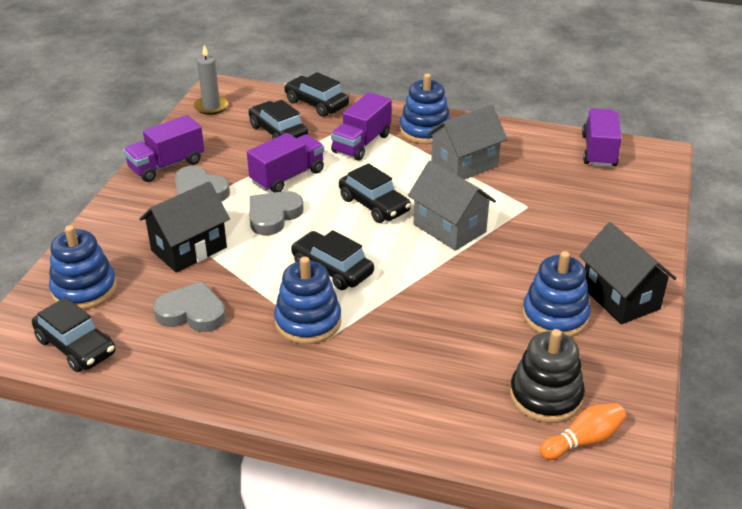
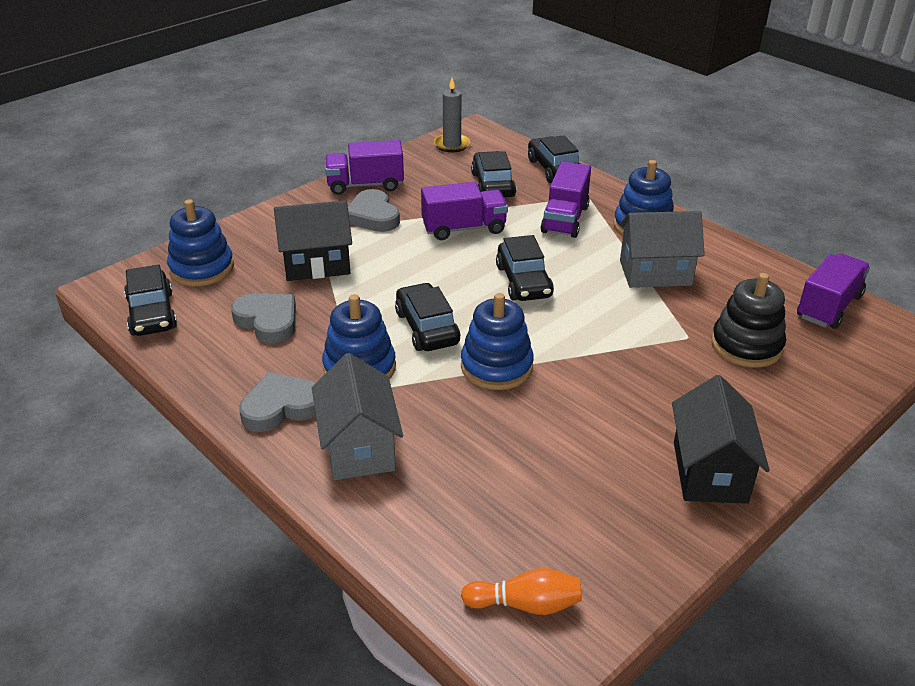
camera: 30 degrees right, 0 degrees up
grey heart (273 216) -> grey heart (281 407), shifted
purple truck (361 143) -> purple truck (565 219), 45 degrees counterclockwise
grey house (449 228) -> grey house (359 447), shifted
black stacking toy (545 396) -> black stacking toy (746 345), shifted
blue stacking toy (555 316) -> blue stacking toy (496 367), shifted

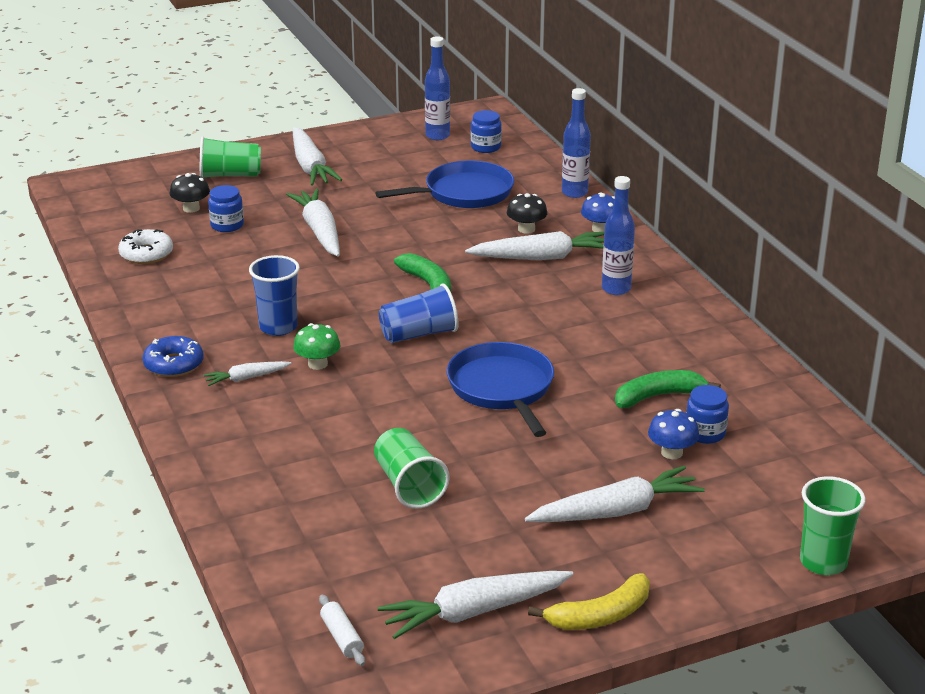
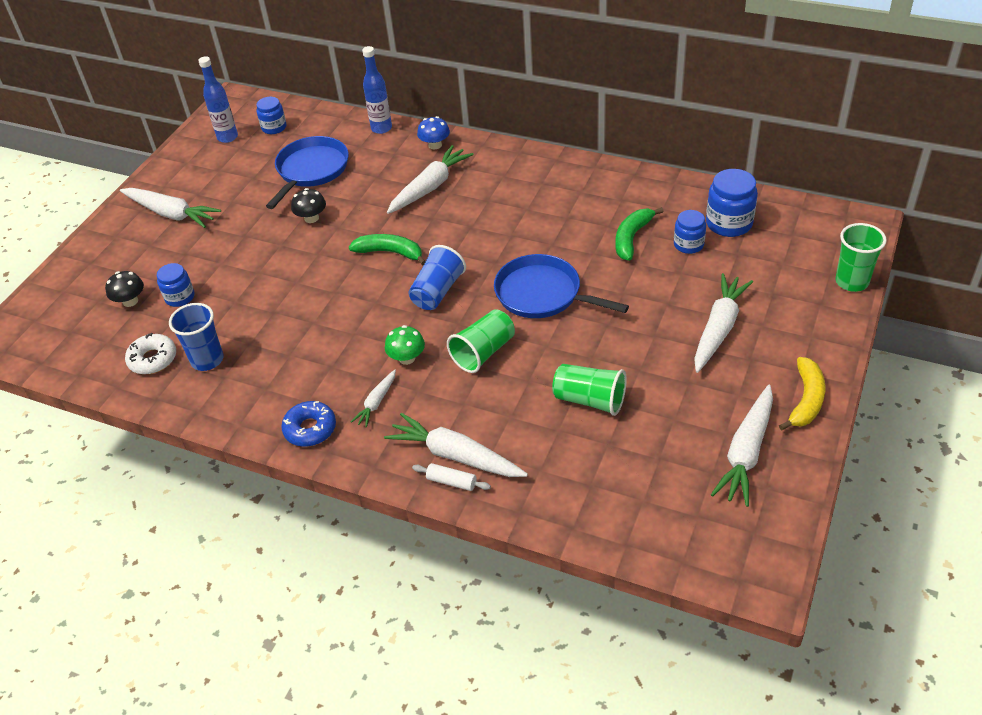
camera: 40 degrees left, 15 degrees up
green cup (230 175) -> green cup (483 352), shifted
blue cup (278 327) -> blue cup (207 360), shifted
white carrot (319 231) -> white carrot (455 455), shifted
white rolling pin (342 637) -> white rolling pin (451 481), shifted
black mushroom (526 229) -> black mushroom (311 218), shifted
blue bottle (616 289) -> none
blue mushroom (672 453) -> none
none -> blue jar (729 223)

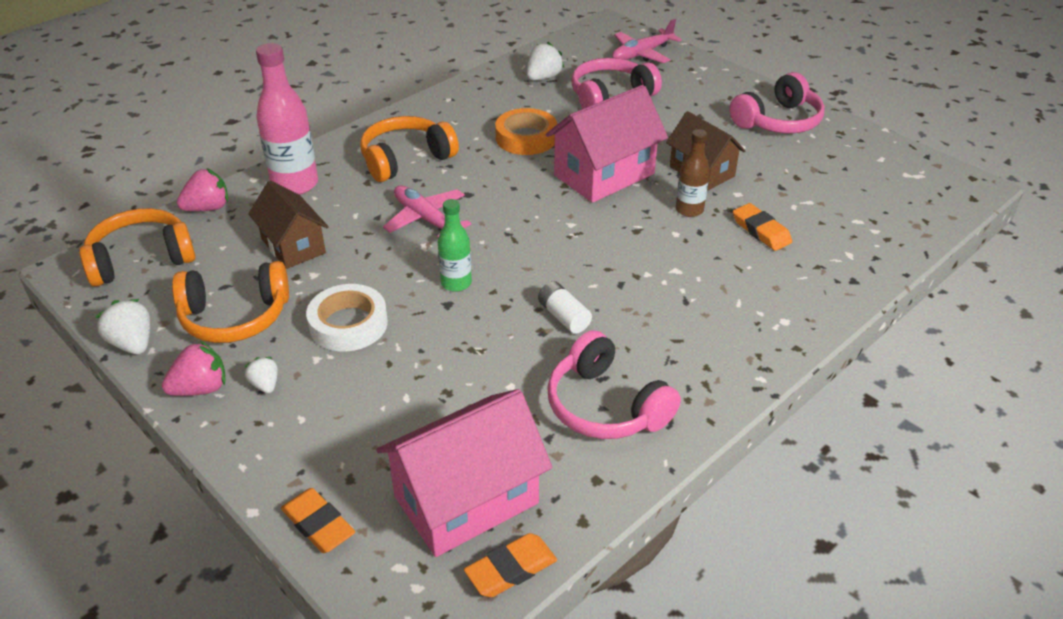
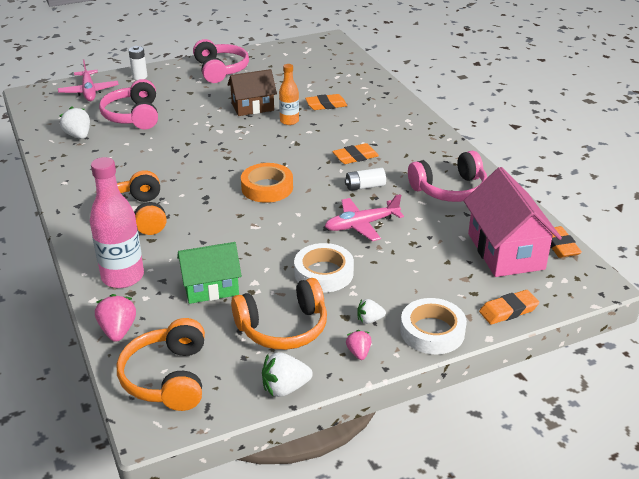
camera: 70 degrees left, 5 degrees down
pink strawberry (201 389) -> pink strawberry (358 352), x0.62
orange headphones (235 317) -> orange headphones (283 327), 60 degrees clockwise
brown house (293 246) -> green house (211 288)
pink plane (426 219) -> pink plane (361 225), shifted
green bottle (456 283) -> none
orange tape (526 138) -> orange tape (267 187), shifted
pink house (604 175) -> none
brown bottle (689 210) -> orange bottle (289 121)
none -> white battery (140 77)
none -> orange eraser (355 157)
none -> white tape (432 331)

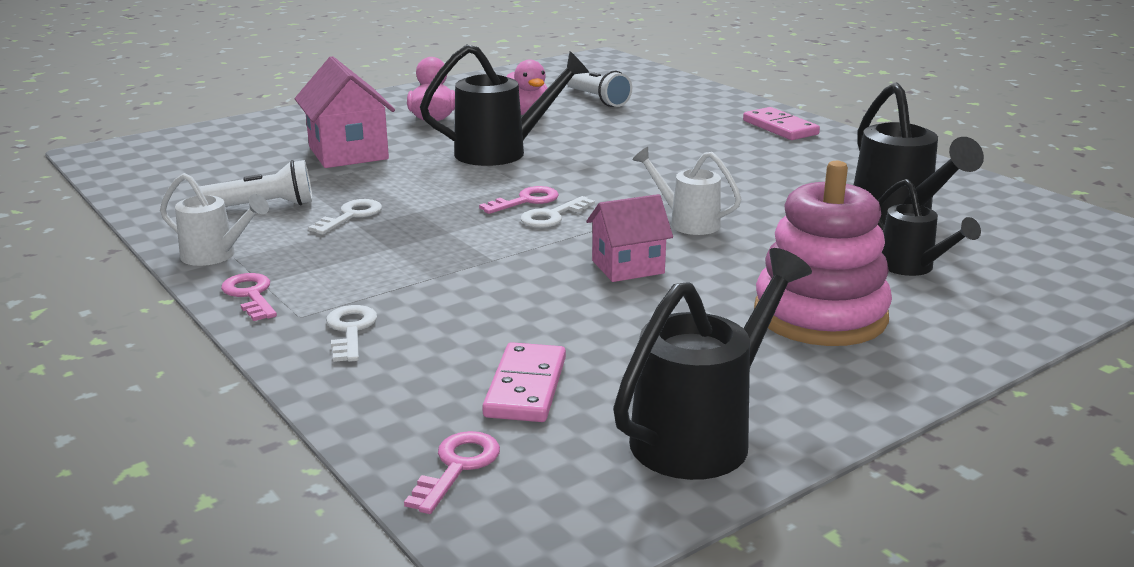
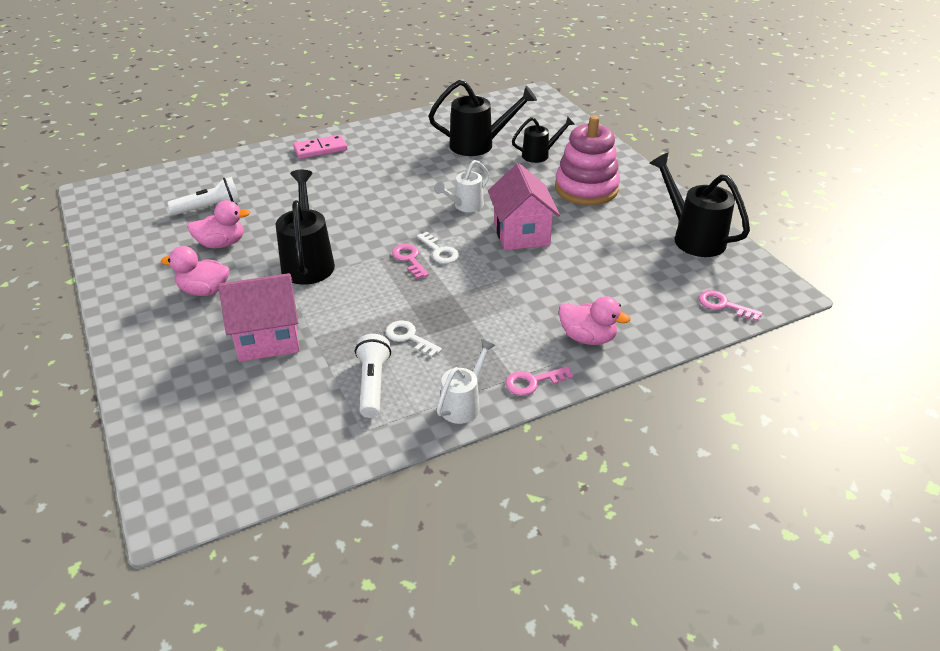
camera: 80 degrees left, 15 degrees up
white key (350 330) -> pink duck (587 338)
pink domino (526 387) -> none
pink house (628 267) -> pink house (521 234), x1.54

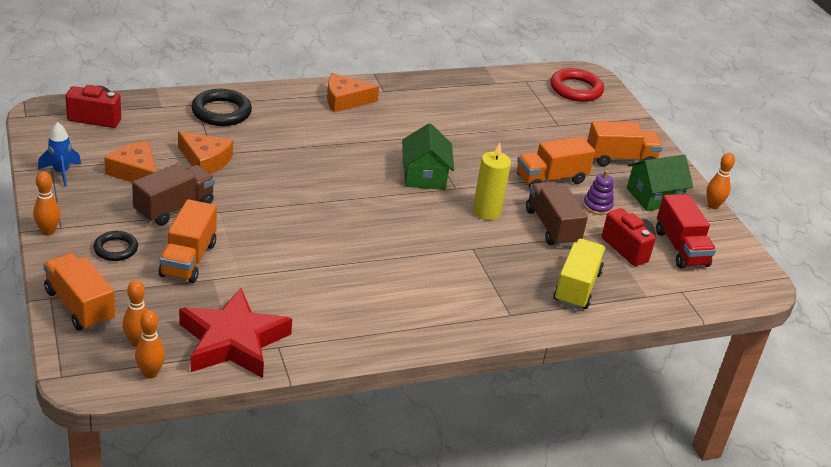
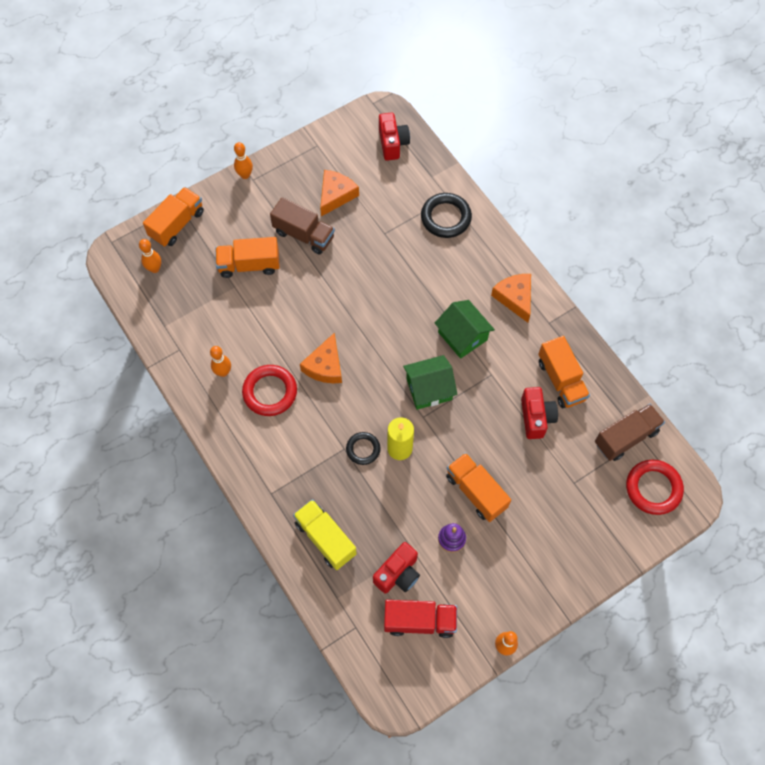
camera: 80 degrees right, 30 degrees up
blue rocket (61 172) -> none
black ring (116 249) -> black ring (363 449), shifted
orange bowling pin (150 373) -> orange bowling pin (223 372), shifted
orange cheese (205 161) -> orange cheese (325 366), shifted
red star (233 341) -> none
brown truck (552 227) -> brown truck (625 437), shifted
yellow truck (577 287) -> yellow truck (325 538), 135 degrees counterclockwise
orange truck (620 159) -> orange truck (561 380), shifted
green house (654 197) -> green house (462 336), shifted
red truck (681 248) -> red truck (419 621), 150 degrees counterclockwise
none -> red ring (270 392)
none -> red camera (536 418)

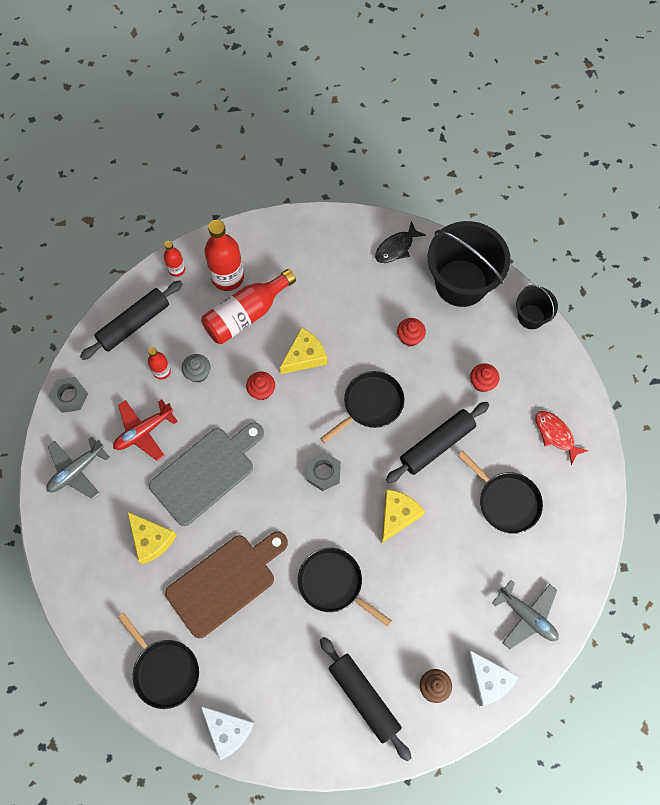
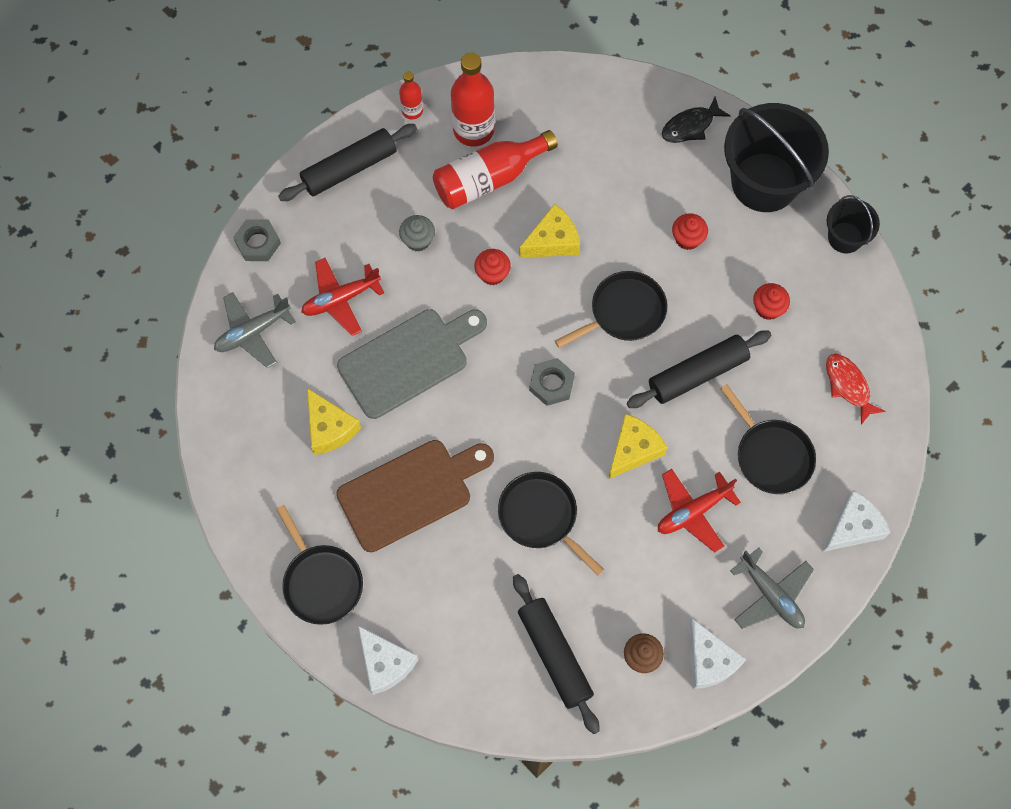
camera: 10 degrees right, 0 degrees up
red bottle (162 371) -> none
none -> red plane (693 512)
none -> white cheese (853 527)

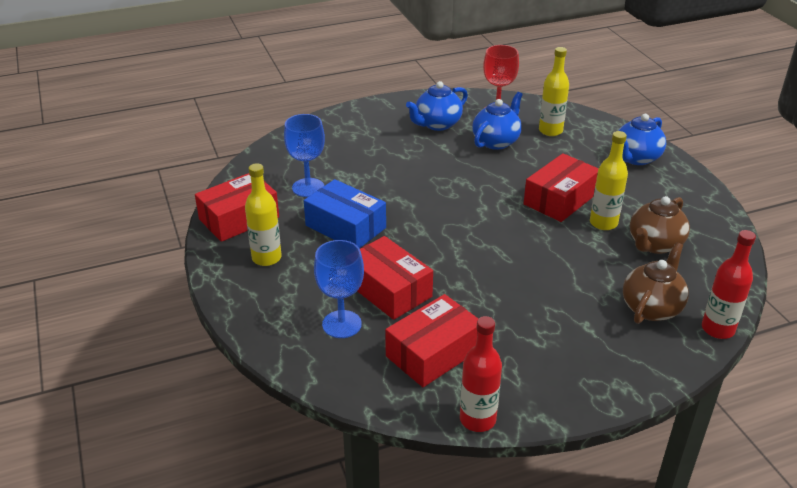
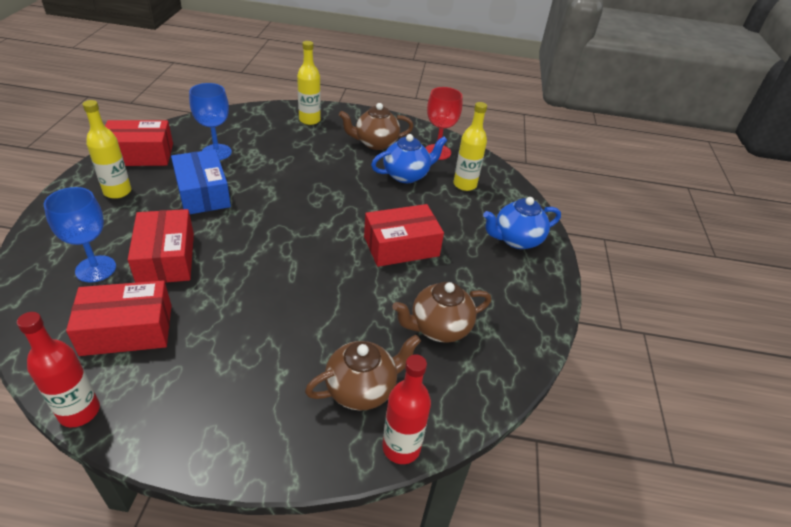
camera: 25 degrees right, 5 degrees up
blue teapot (437 124) -> brown teapot (375 143)
yellow bottle (603 223) -> yellow bottle (309 120), shifted

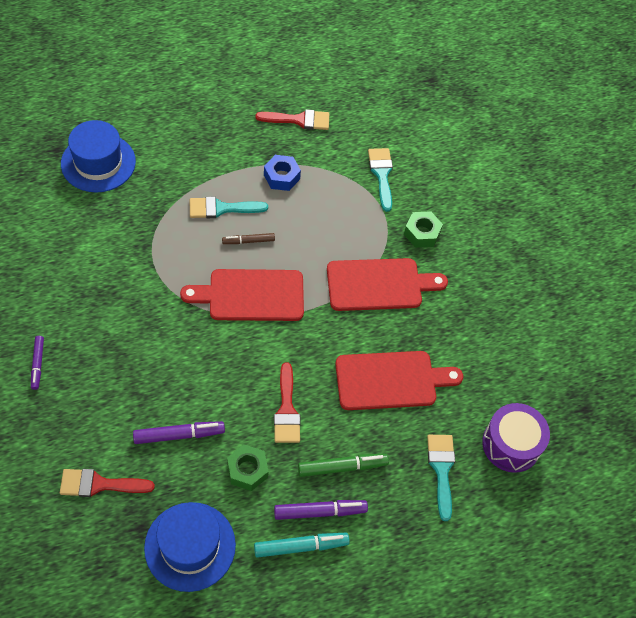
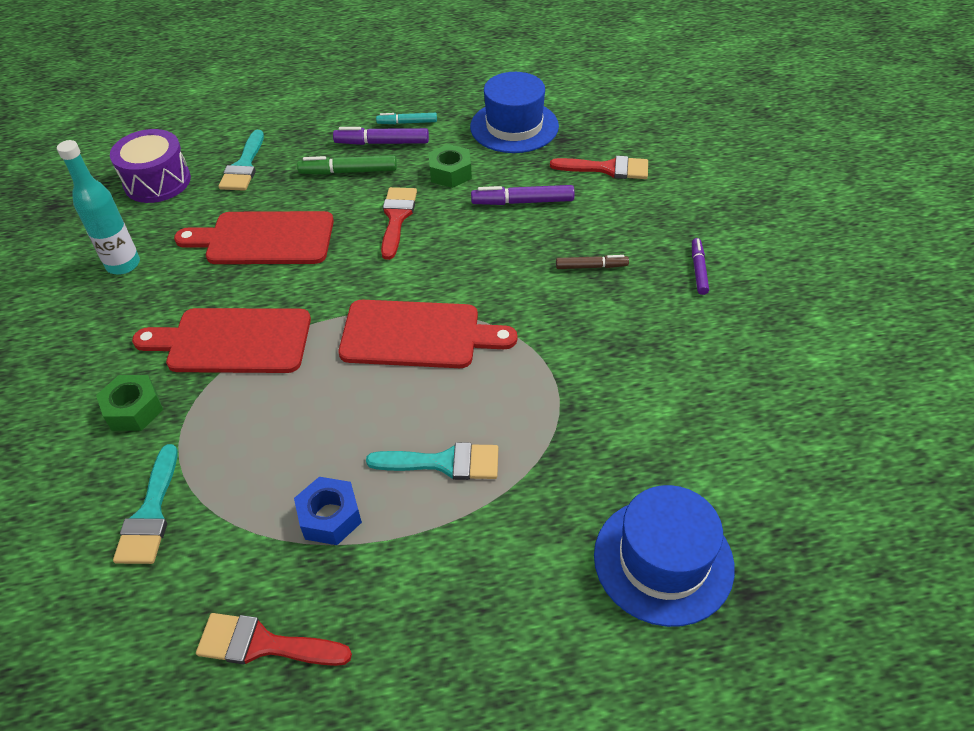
camera: 165 degrees left, 10 degrees down
brown marker (248 241) -> brown marker (591 266), shifted
turquoise marker (301 546) -> turquoise marker (407 123), x0.65
none -> turquoise bottle (123 264)

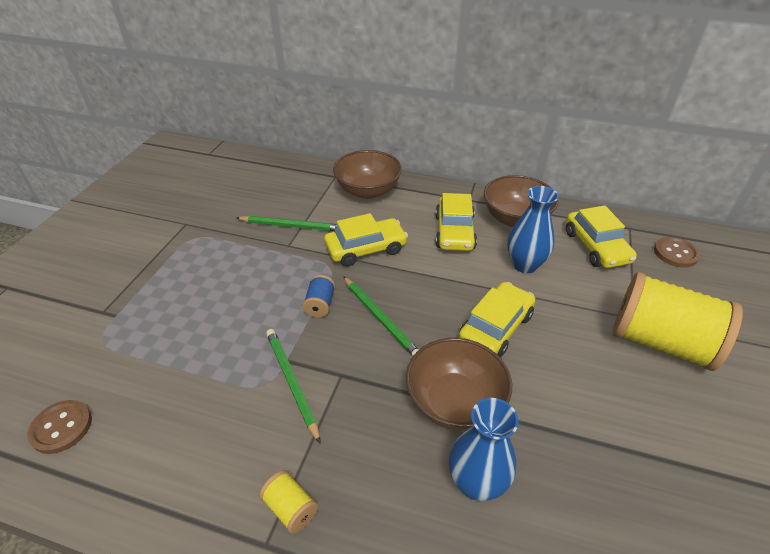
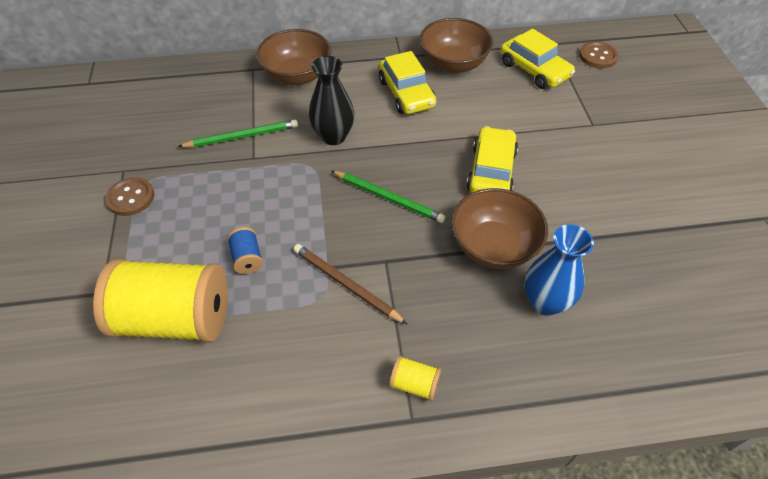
camera: 25 degrees left, 10 degrees up
brown button (61 427) -> brown button (131 198), shifted
green pencil (291 382) -> brown pencil (346 284)
blue spool (320 304) -> blue spool (247 258), shifted
yellow car (366 249) -> black vase (333 136)
blue vase (524 265) -> none
yellow spool (661 342) -> yellow spool (176 318), shifted

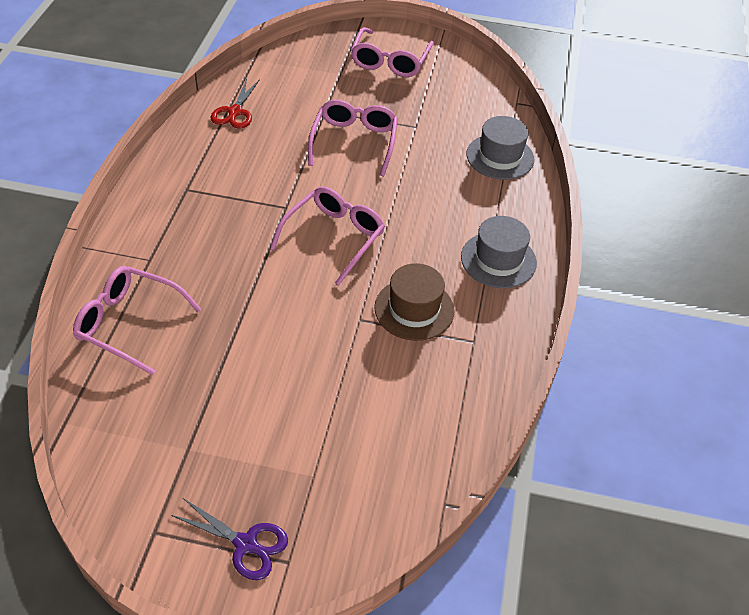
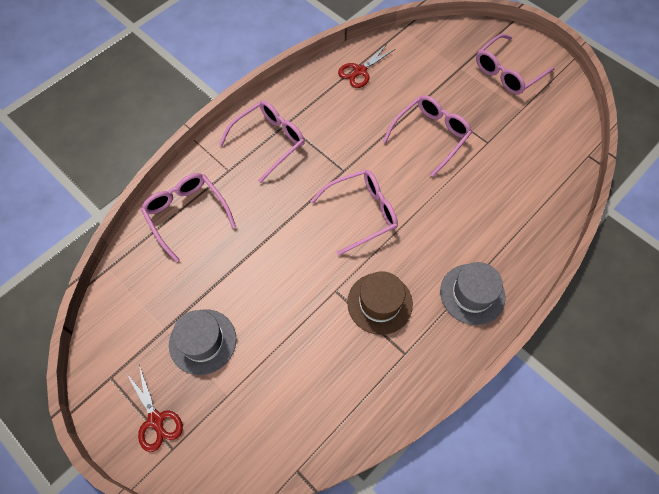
camera: 35 degrees right, 15 degrees up
purple scissors (246 544) -> red scissors (156 420)
grey hat (500 157) -> grey hat (202 341), shifted
none -> pink glasses (269 141)

